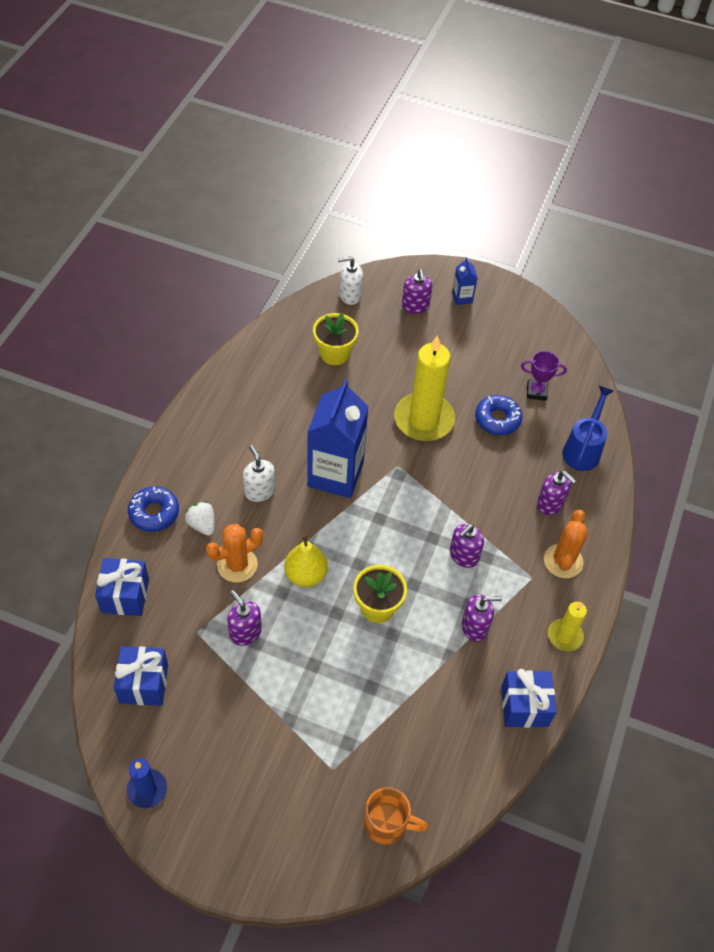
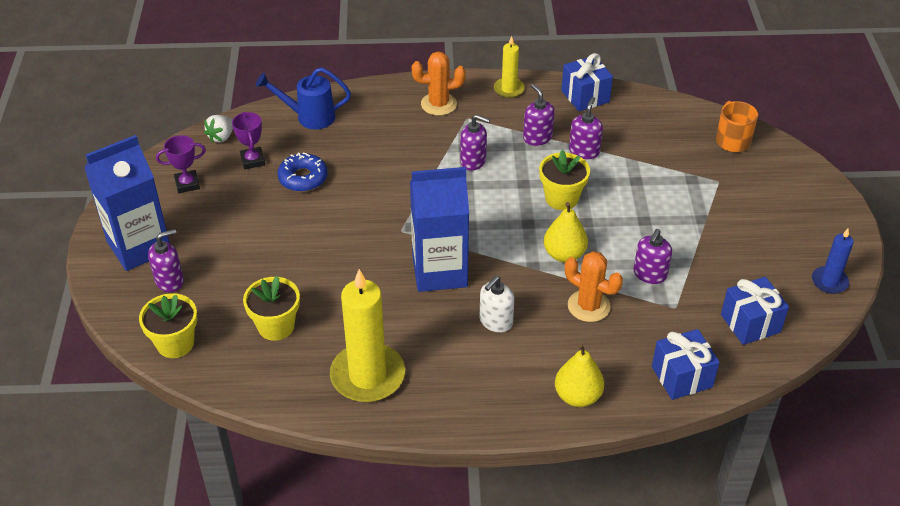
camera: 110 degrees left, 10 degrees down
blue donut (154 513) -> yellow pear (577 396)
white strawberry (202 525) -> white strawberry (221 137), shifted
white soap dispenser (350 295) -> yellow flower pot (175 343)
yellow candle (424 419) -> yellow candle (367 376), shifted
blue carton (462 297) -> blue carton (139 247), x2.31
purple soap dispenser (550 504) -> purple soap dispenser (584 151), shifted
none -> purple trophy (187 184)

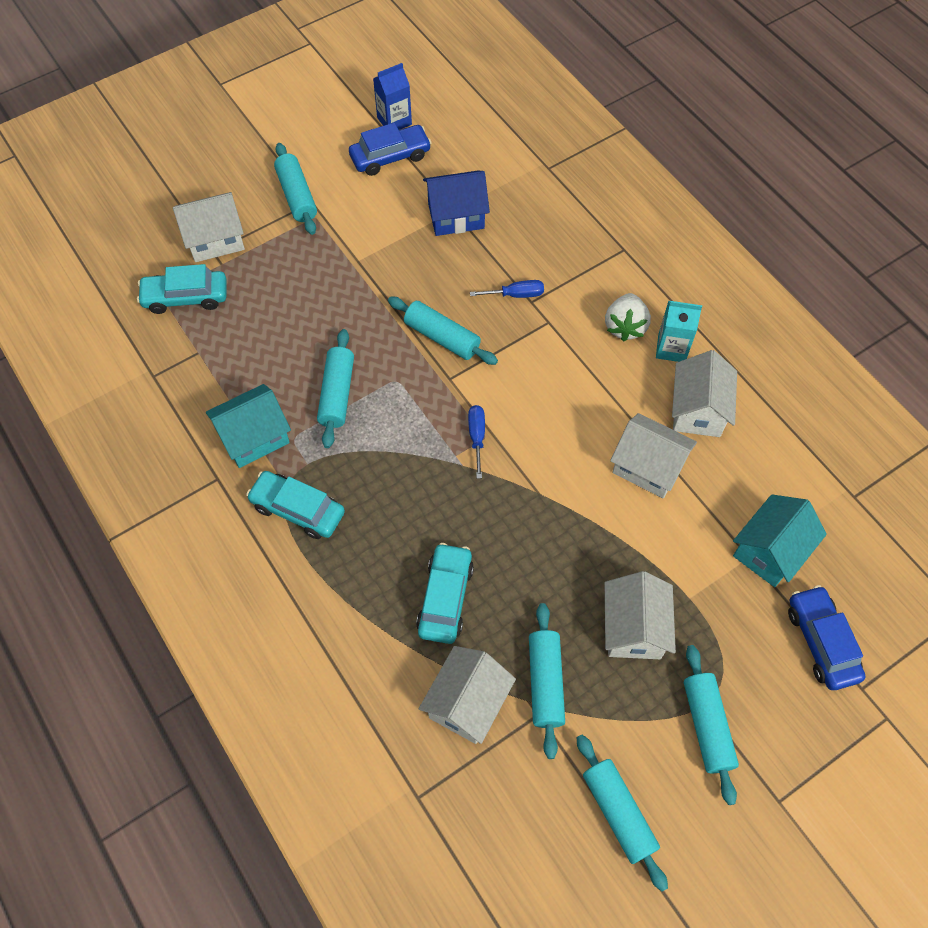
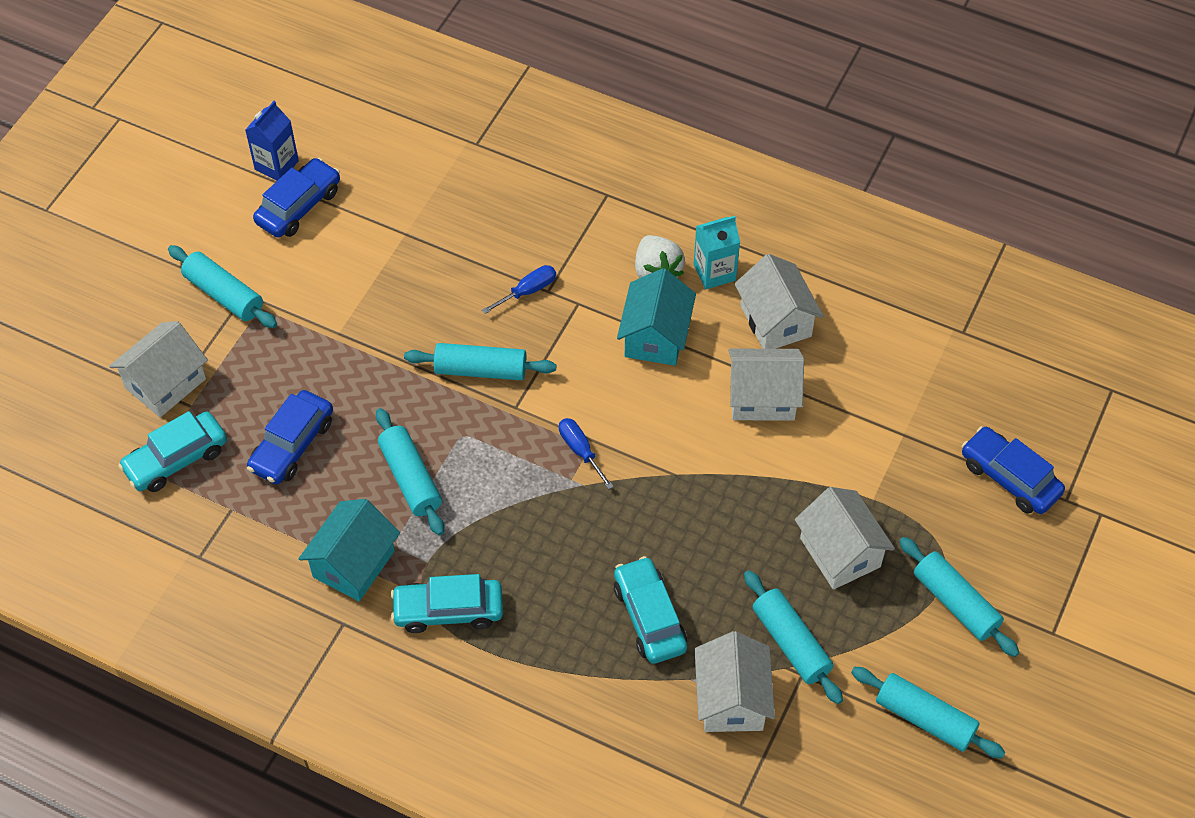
camera: 30 degrees left, 5 degrees down
blue house (456 216) -> none
turquoise house (769 551) -> turquoise house (655 336), shifted
none -> blue car (292 445)

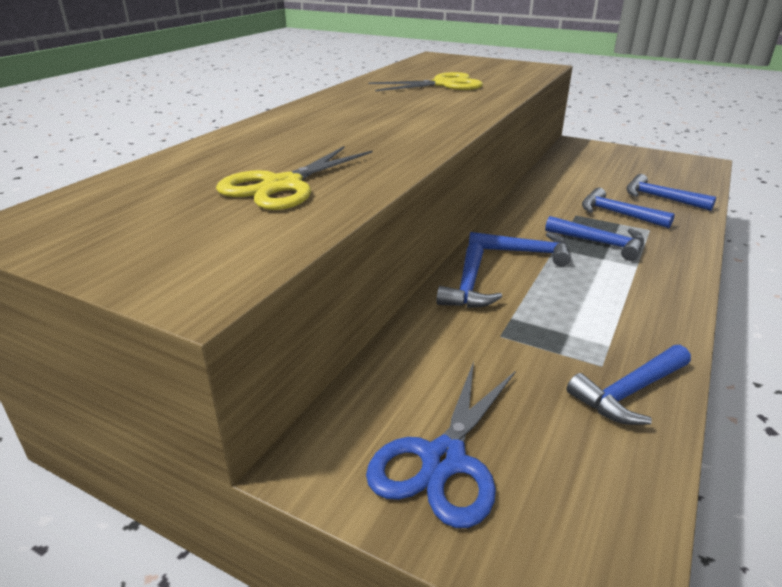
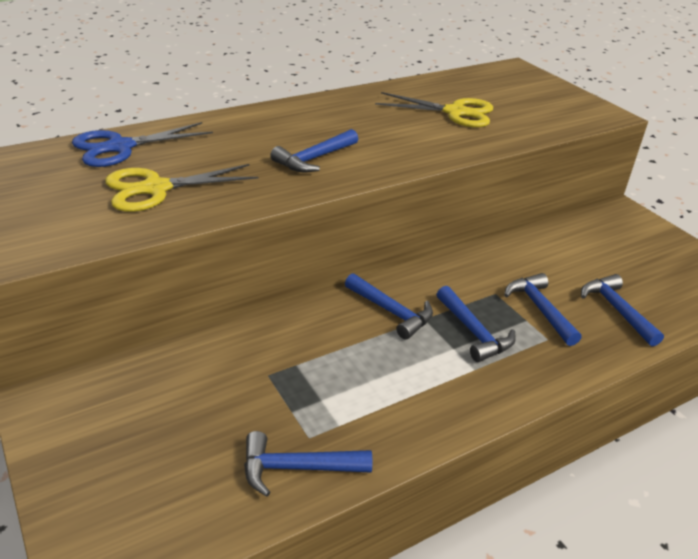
camera: 30 degrees right, 5 degrees up
blue scissors (443 460) -> blue scissors (120 147), shifted
blue hammer (468 287) -> blue hammer (314 159), shifted

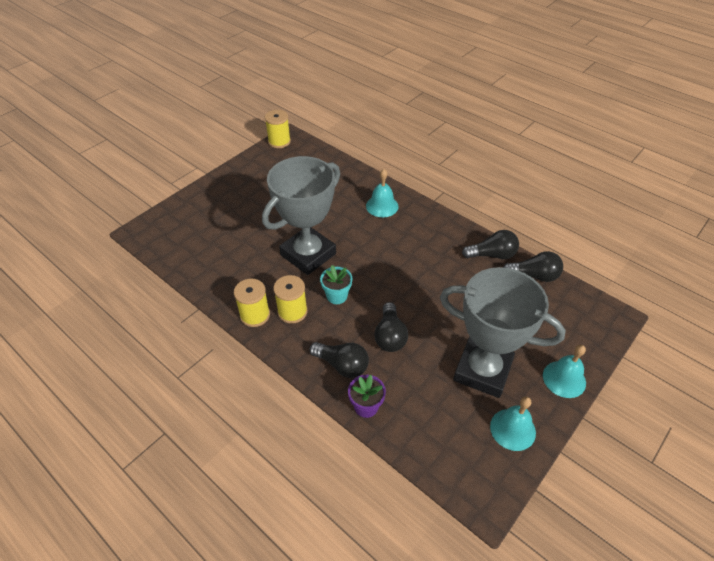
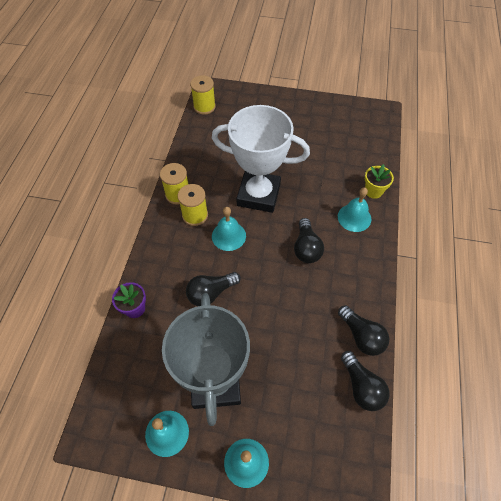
camera: 60 degrees right, 10 degrees up
grey trophy (308 254) -> white trophy (258 195)
yellow spool (279 141) -> yellow spool (204 107), shifted
black light bulb (342 365) -> black light bulb (306 248), shifted
turquoise flower pot (337 296) -> turquoise bell (228 236)
none -> yellow flower pot (373 191)

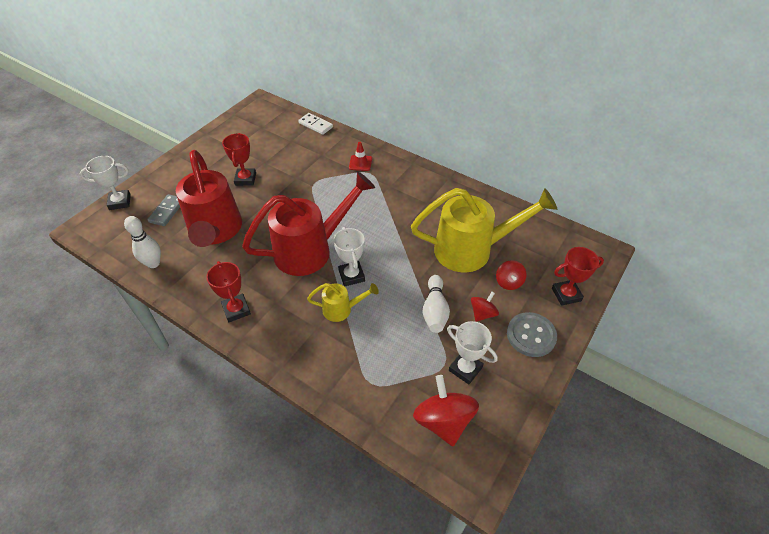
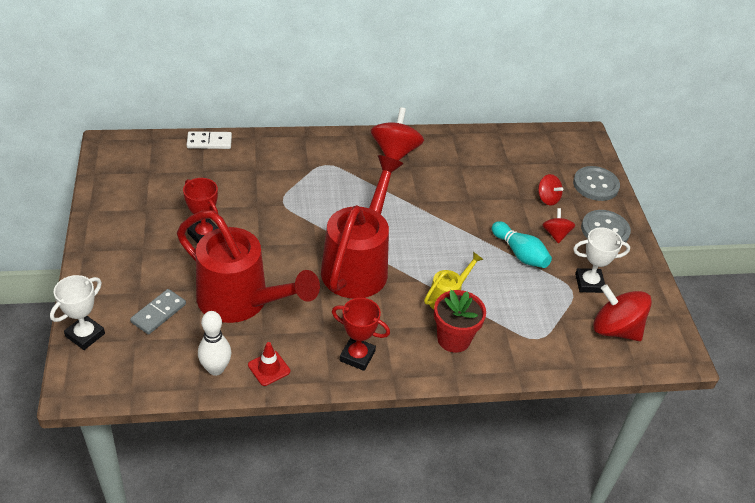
camera: 45 degrees left, 5 degrees down
grey domino (167 211) -> grey domino (158 313), 60 degrees clockwise
white trophy (351 276) -> none
red traffic cone (360 163) -> red traffic cone (269 368), shifted
yellow watering can (471 250) -> none
white bowling pin (435 310) -> turquoise bowling pin (520 253)
red trophy (566 294) -> grey button (595 185)
none -> red spinning top (395 152)
none -> red flower pot (453 339)

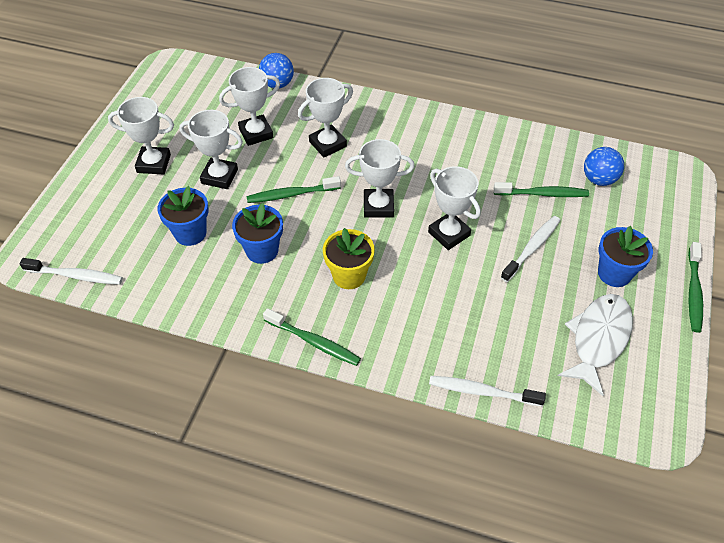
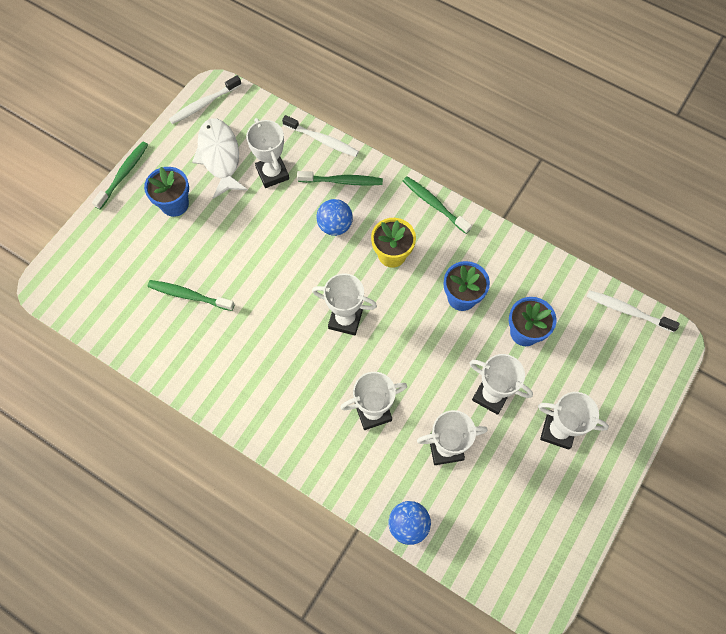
camera: 165 degrees left, 15 degrees up
green toothbrush (292 194) -> green toothbrush (342 181), shifted
white trophy (449 234) -> white trophy (272 173), shifted
white toothbrush (531 248) -> white toothbrush (204 104), shifted
white fish (598 339) -> white fish (219 156), 120 degrees clockwise
blue ball (599 179) -> blue ball (335 226), shifted

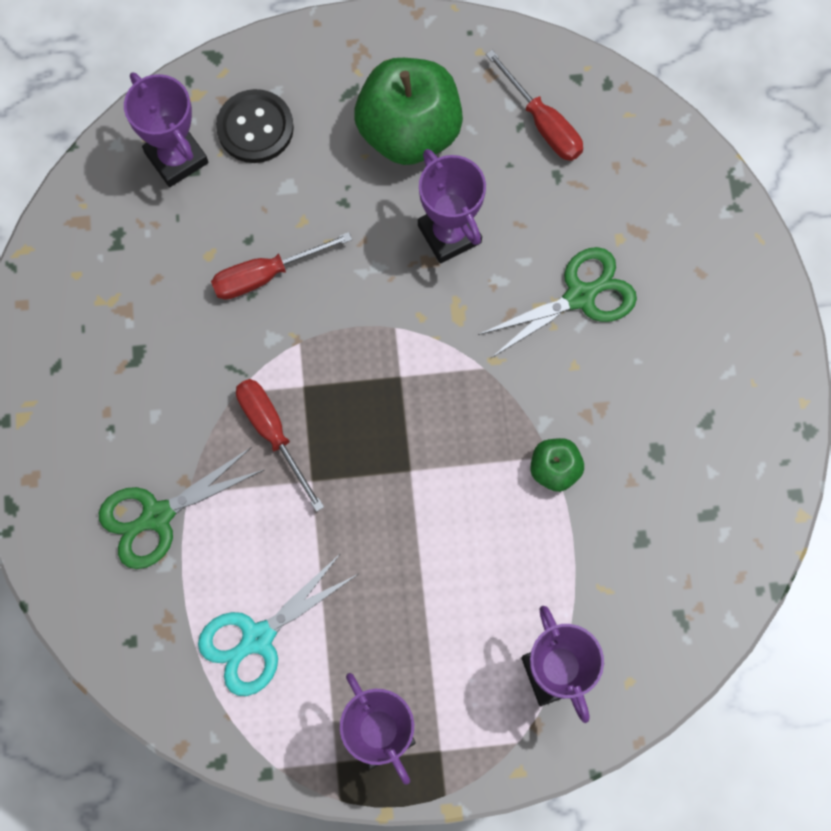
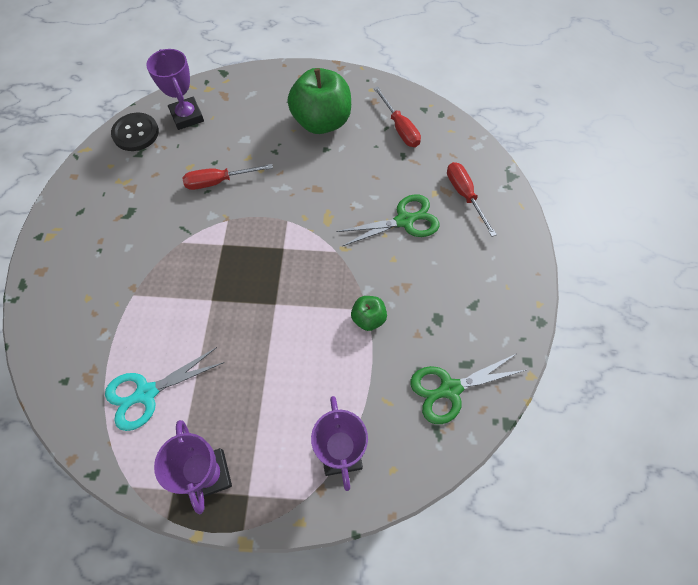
camera: 10 degrees right, 10 degrees down
green scissors (156 516) -> green scissors (449 389), shifted
black button (255 128) -> black button (136 133), shifted
red screwdriver (272 433) -> red screwdriver (465 195), shifted
purple trophy (449 234) -> none

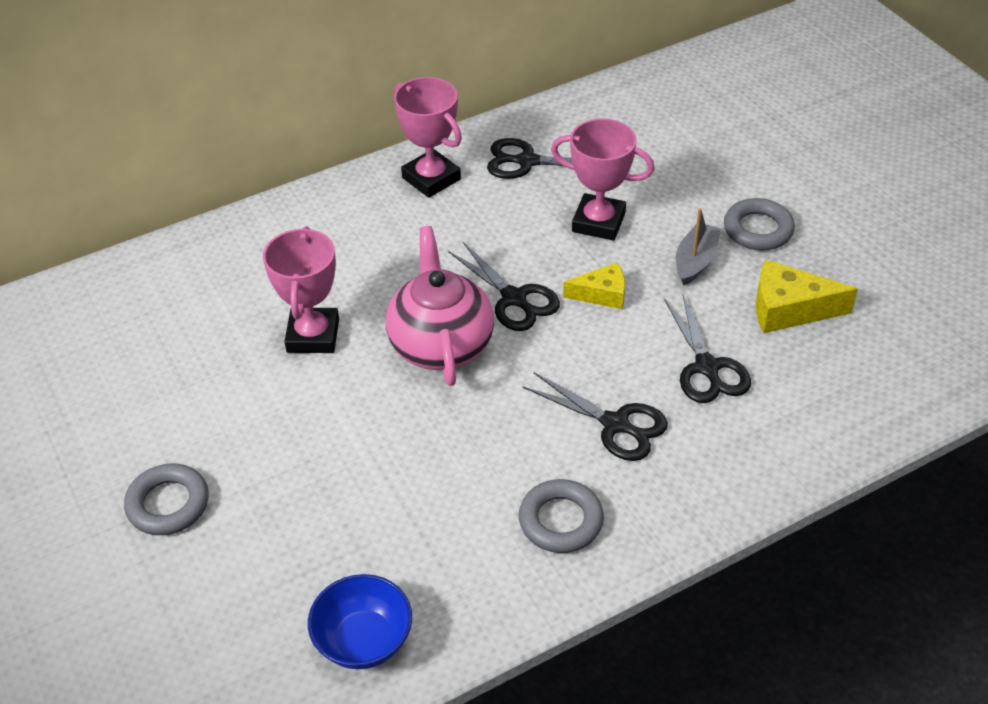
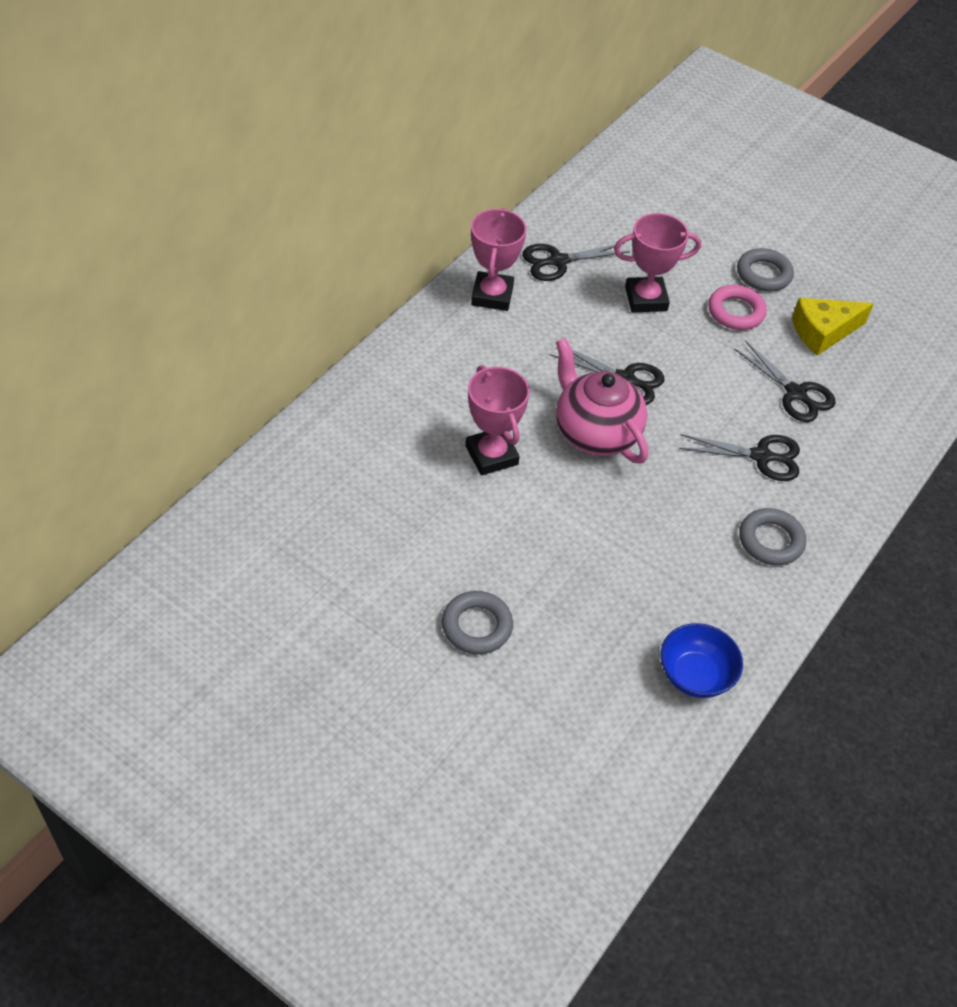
camera: 30 degrees left, 5 degrees up
pink trophy (431 178) -> pink trophy (492 295), 75 degrees clockwise
yellow cheese (602 294) -> none
grey boat (695 261) -> pink ring (736 312)

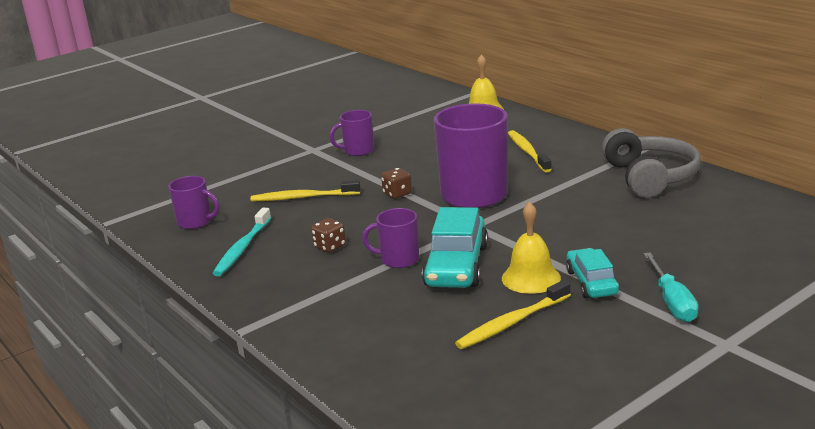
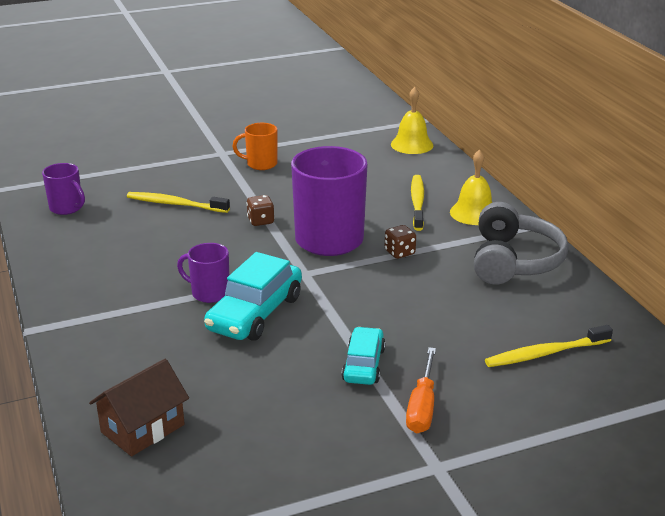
camera: 15 degrees right, 5 degrees up
turquoise toothbrush (242 248) -> none
brown dice (330 247) -> brown dice (399 252), shifted
purple mug (358 151) -> orange mug (261 164)
yellow toothbrush (512 322) -> yellow toothbrush (546 353), shifted
yellow bell (531 278) -> yellow bell (474 213), shifted
turquoise screwdriver (672 302) -> orange screwdriver (422 406)
none -> brown house (142 428)

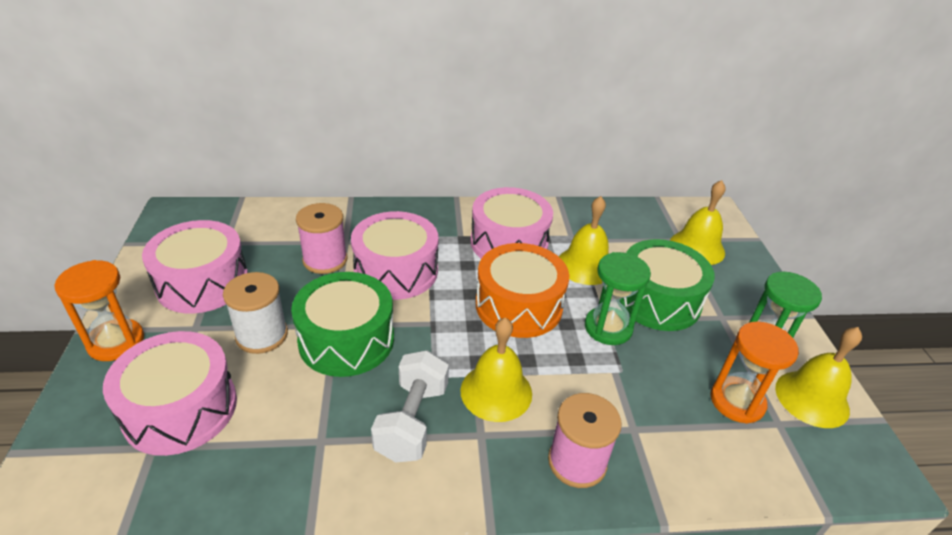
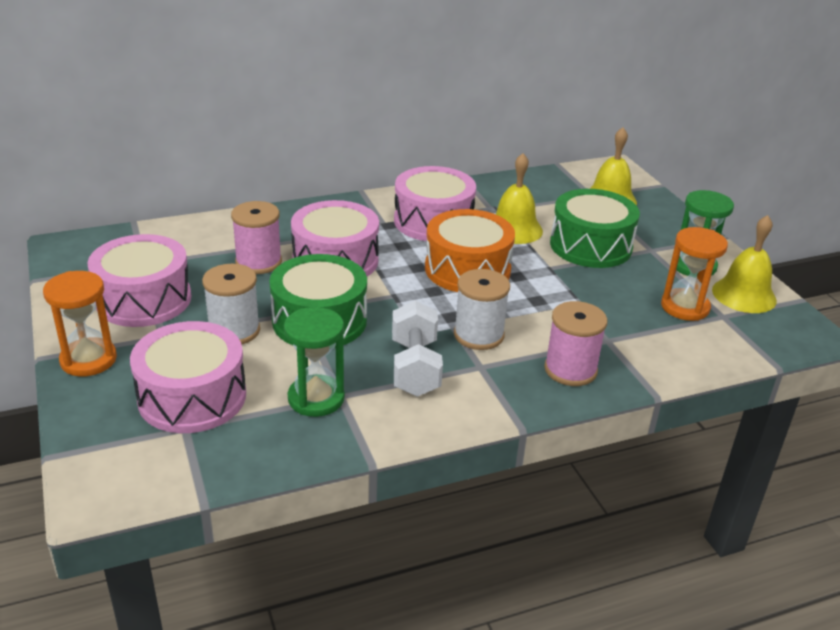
camera: 15 degrees left, 5 degrees down
yellow bell (496 392) -> white spool (478 335)
green hourglass (608 328) -> green hourglass (316 398), shifted

